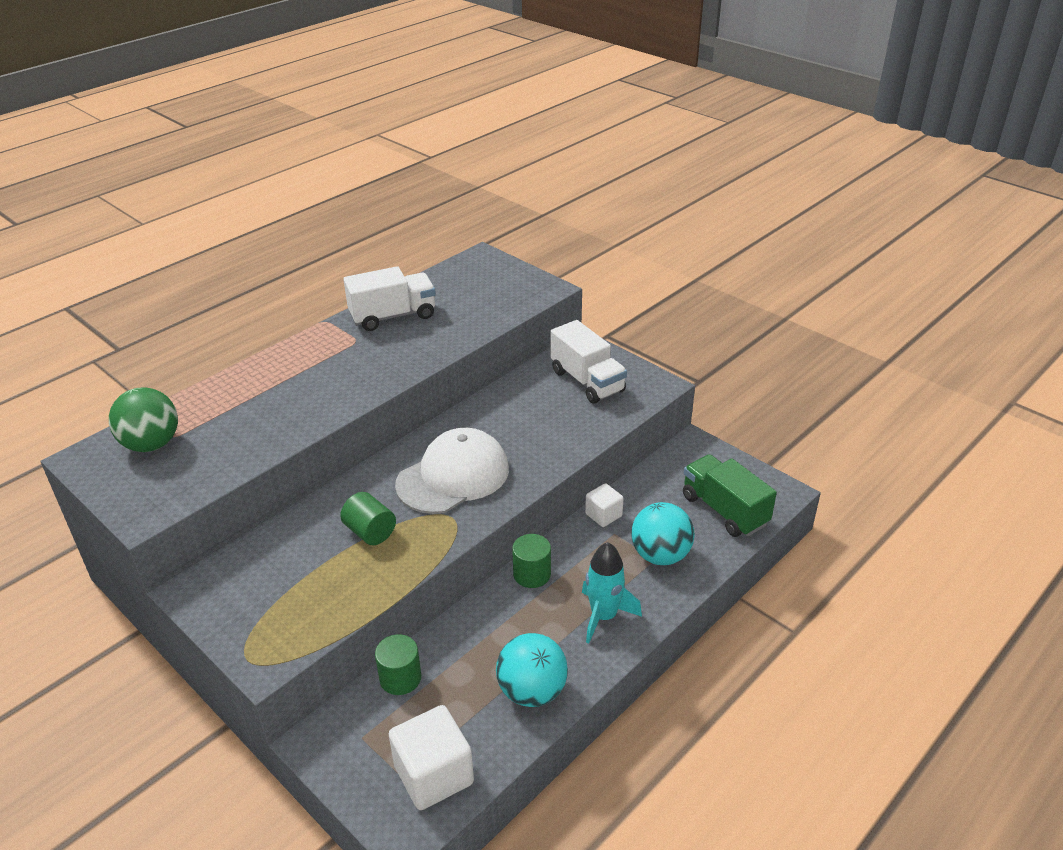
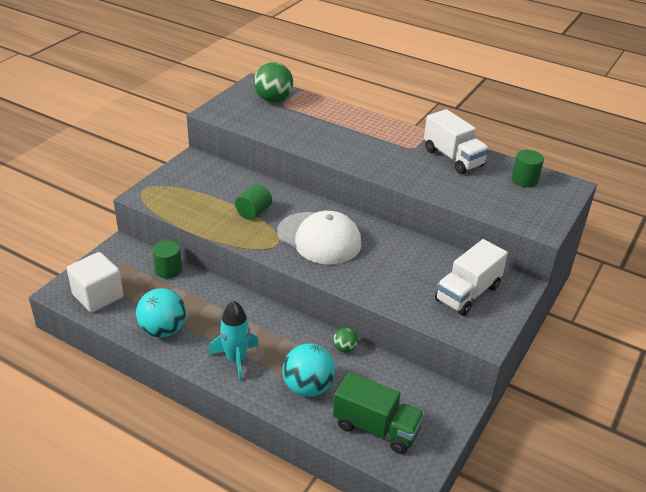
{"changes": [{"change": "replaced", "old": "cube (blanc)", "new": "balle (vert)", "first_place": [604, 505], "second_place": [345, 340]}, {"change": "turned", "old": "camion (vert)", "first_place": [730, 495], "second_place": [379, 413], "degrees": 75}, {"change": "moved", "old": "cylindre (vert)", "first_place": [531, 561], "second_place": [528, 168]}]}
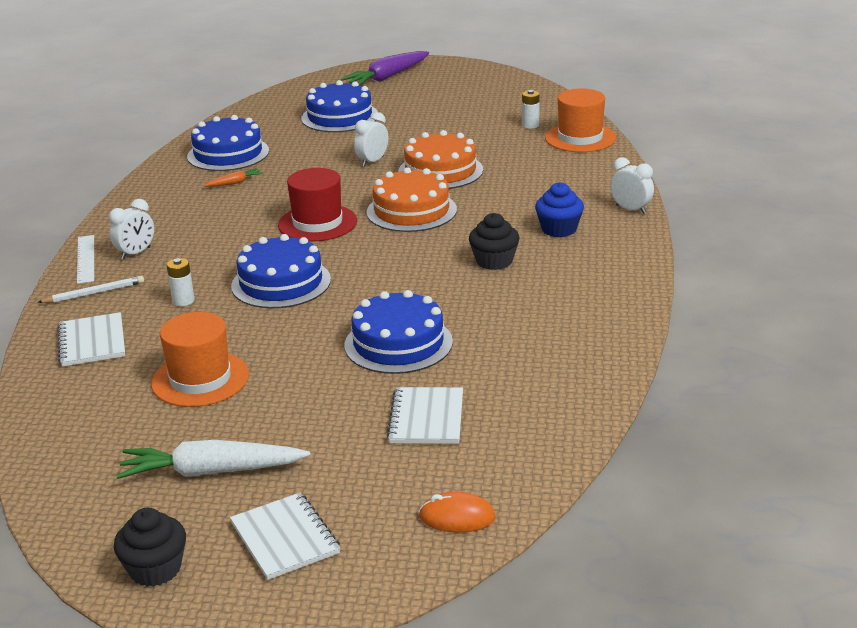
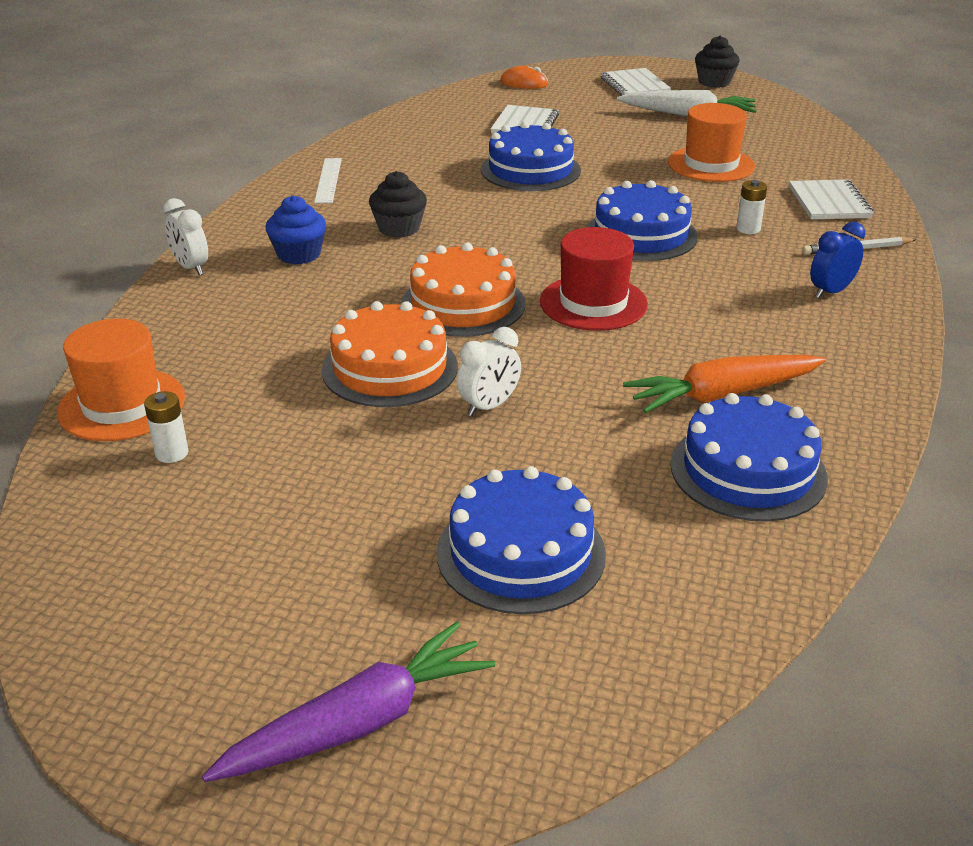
{"changes": [{"change": "moved", "old": "règle (blanc)", "first_place": [85, 259], "second_place": [328, 180]}, {"change": "resized", "old": "carotte (orange)", "first_place": [233, 177], "second_place": [724, 384], "factor": 2.13}, {"change": "recoloured", "old": "réveil (blanc)", "new": "réveil (bleu)", "first_place": [131, 229], "second_place": [837, 260]}]}
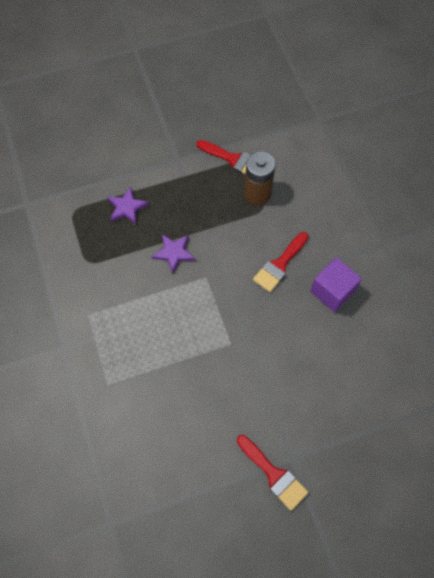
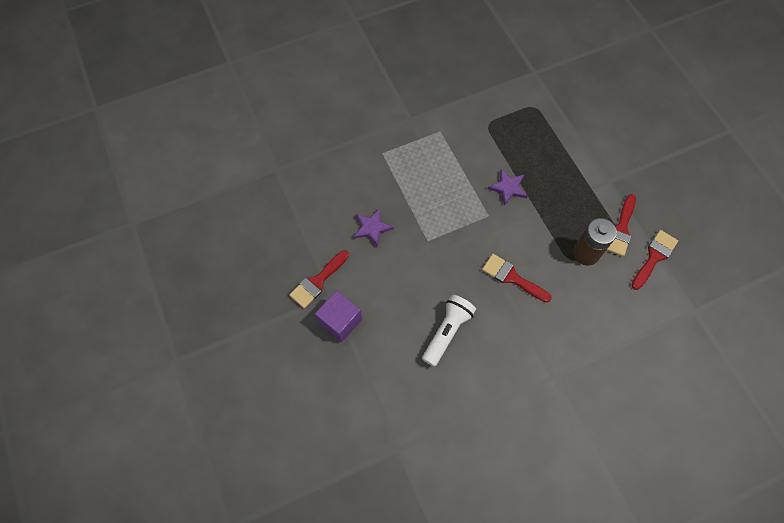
{"changes": [{"change": "moved", "old": "cube (violet)", "first_place": [336, 284], "second_place": [338, 316]}, {"change": "moved", "old": "étoile (violet)", "first_place": [128, 205], "second_place": [374, 227]}, {"change": "added", "new": "lampe de poche (blanc)", "second_place": [449, 331]}, {"change": "added", "new": "pinceau (rouge)", "second_place": [654, 260]}]}
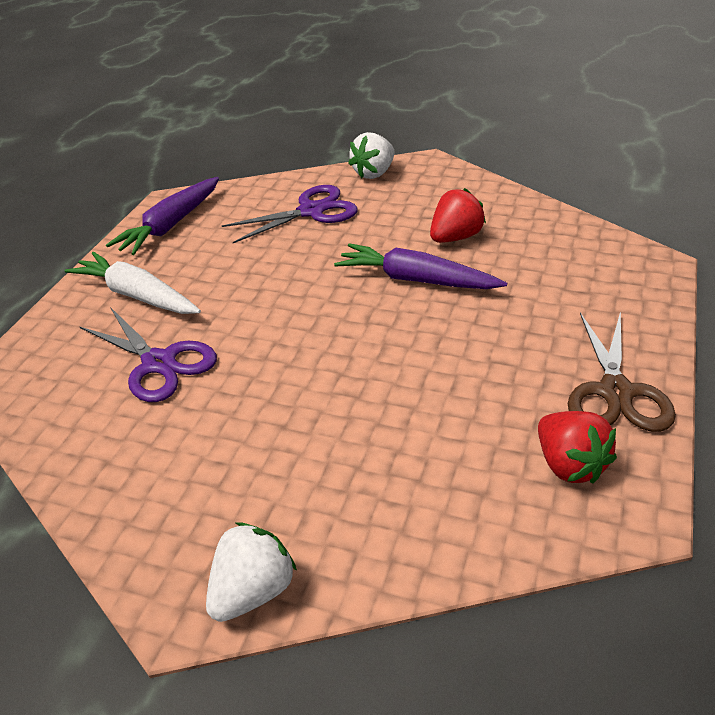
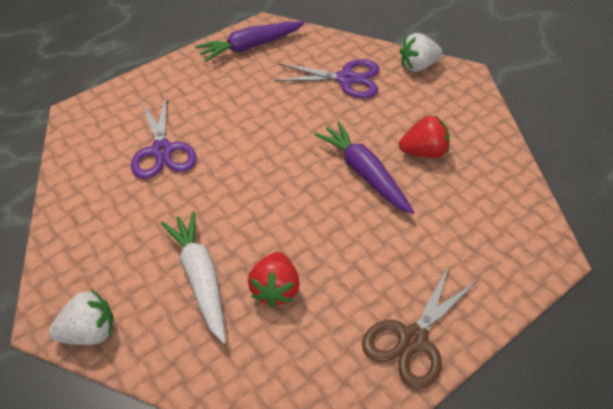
{"changes": [{"change": "moved", "old": "carotte (blanc)", "first_place": [133, 282], "second_place": [193, 277]}, {"change": "moved", "old": "fraise (rouge)", "first_place": [577, 447], "second_place": [274, 280]}]}
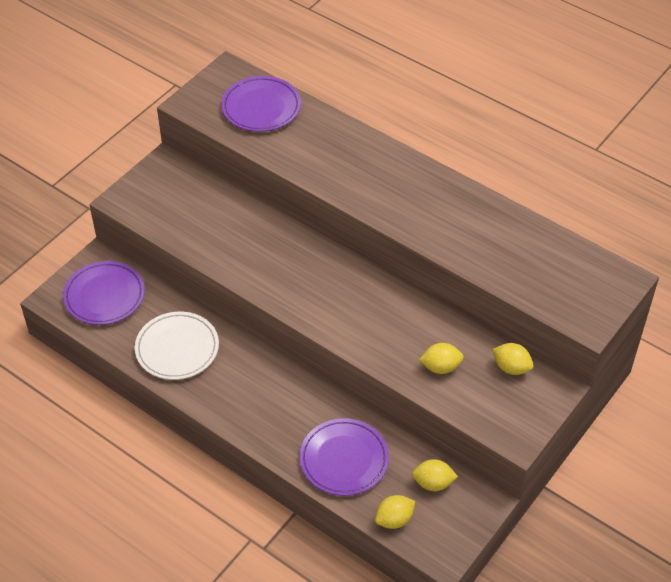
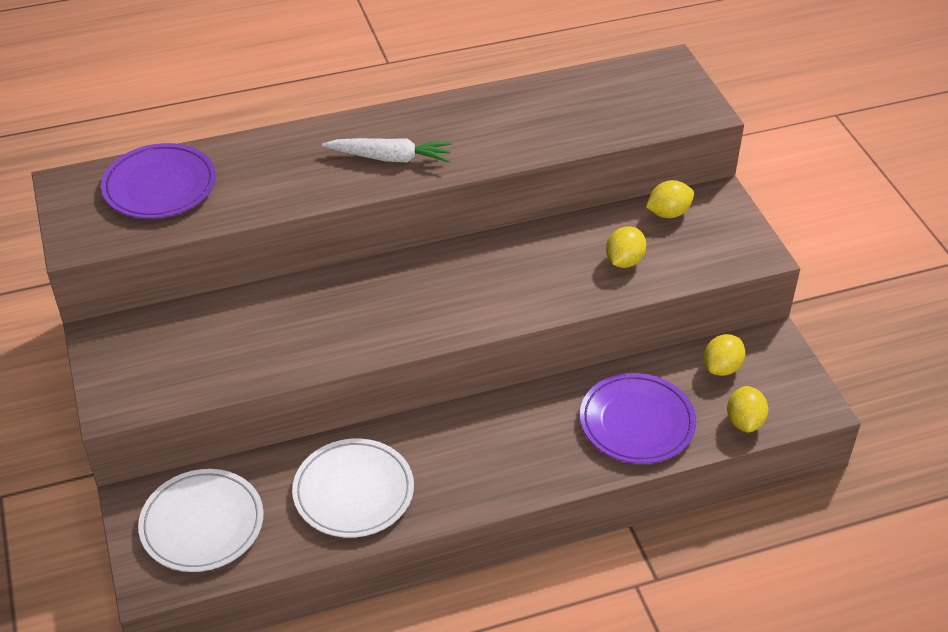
{"changes": [{"change": "recoloured", "old": "assiette (violet)", "new": "assiette (blanc)", "first_place": [104, 293], "second_place": [201, 520]}, {"change": "added", "new": "carotte (blanc)", "second_place": [387, 150]}]}
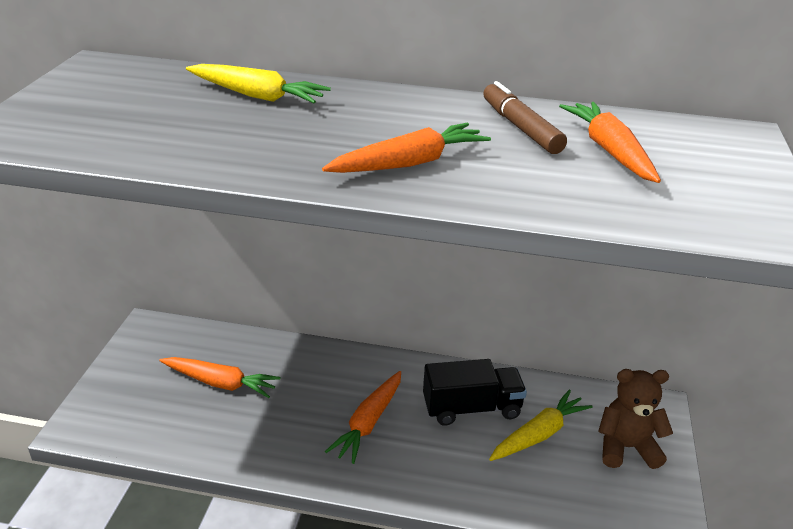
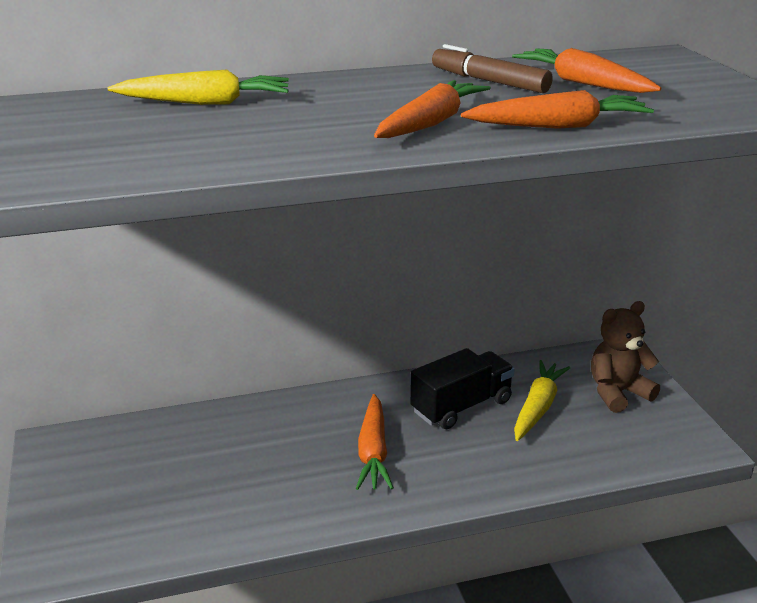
{"changes": [{"change": "moved", "old": "carotte (orange)", "first_place": [219, 377], "second_place": [557, 109]}]}
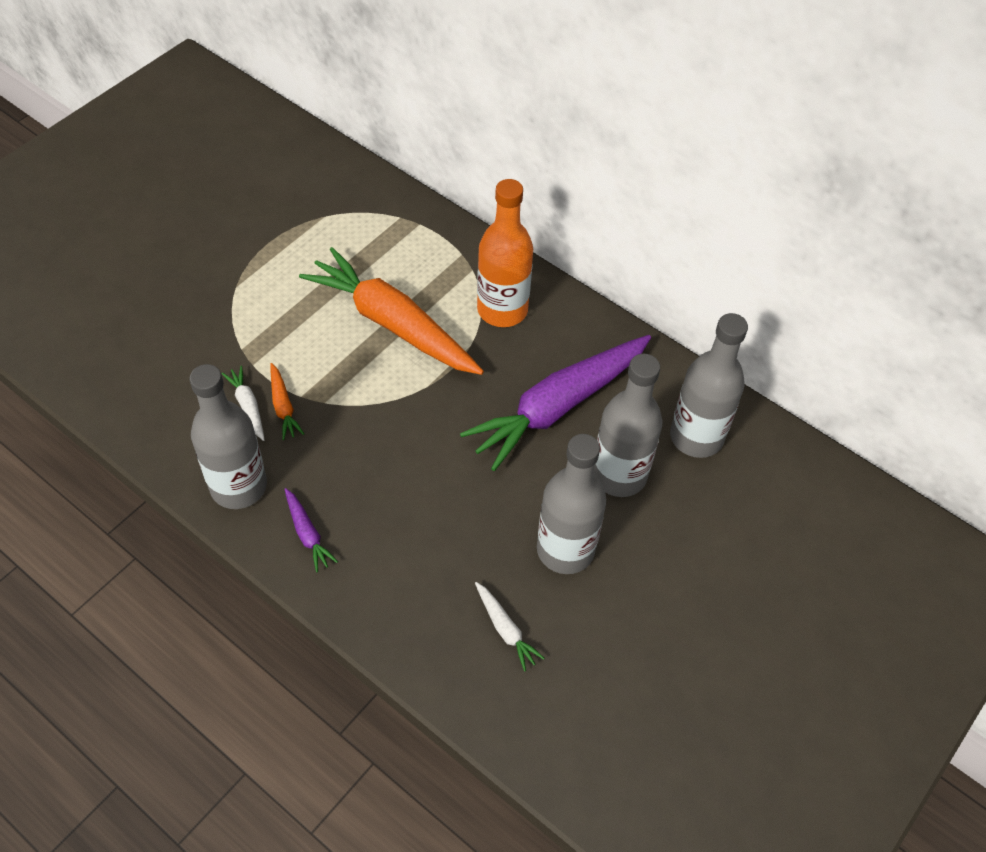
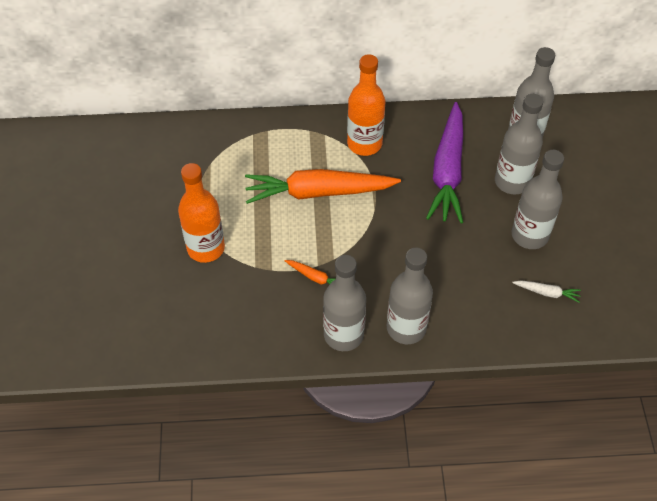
{"changes": [{"change": "added", "new": "bouteille (orange)", "second_place": [201, 213]}, {"change": "replaced", "old": "carotte (violet)", "new": "bouteille (gris)", "first_place": [311, 530], "second_place": [410, 296]}, {"change": "removed", "old": "carotte (blanc)", "first_place": [243, 403]}]}
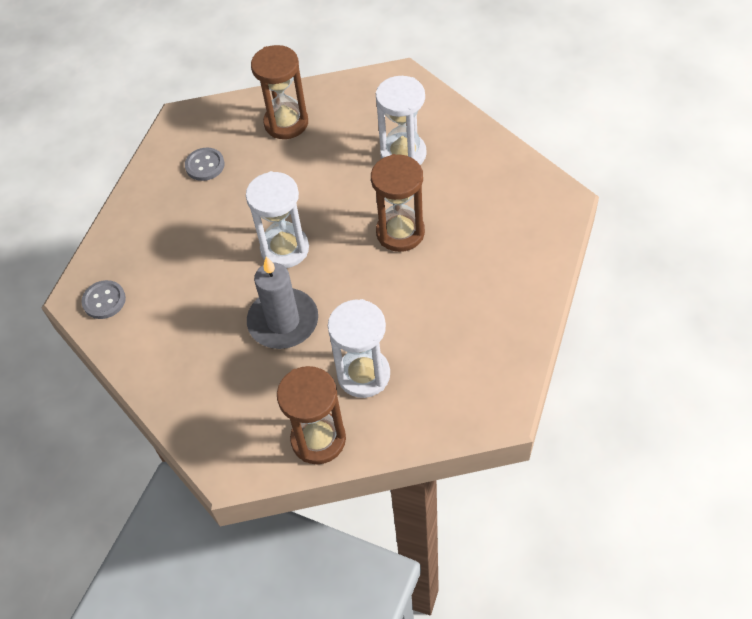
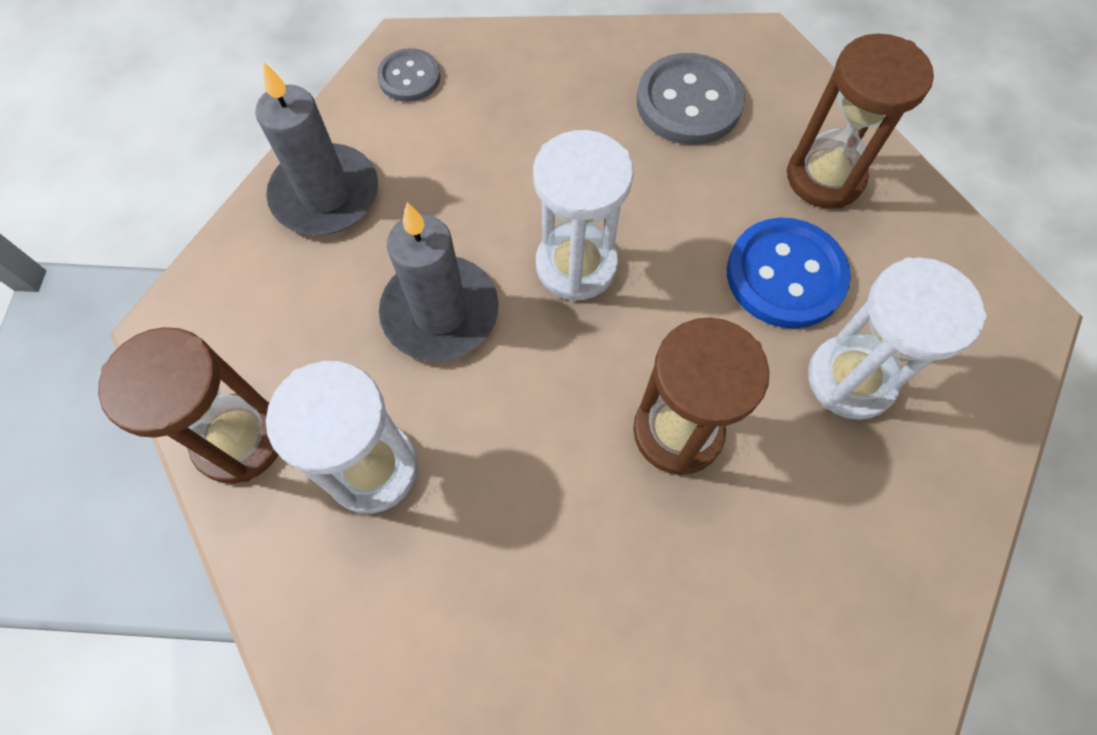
{"changes": [{"change": "added", "new": "bougie (gris)", "second_place": [316, 148]}, {"change": "resized", "old": "bouton (gris)", "first_place": [205, 164], "second_place": [691, 99], "factor": 1.67}, {"change": "added", "new": "bouton (bleu)", "second_place": [789, 273]}]}
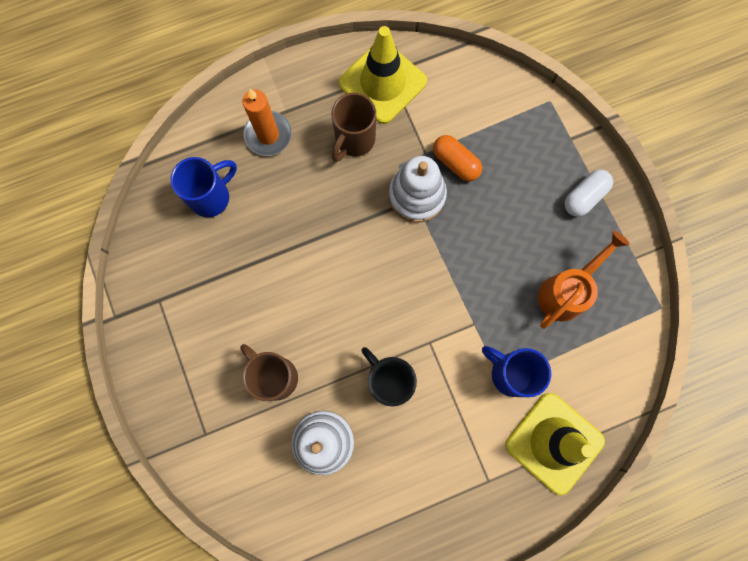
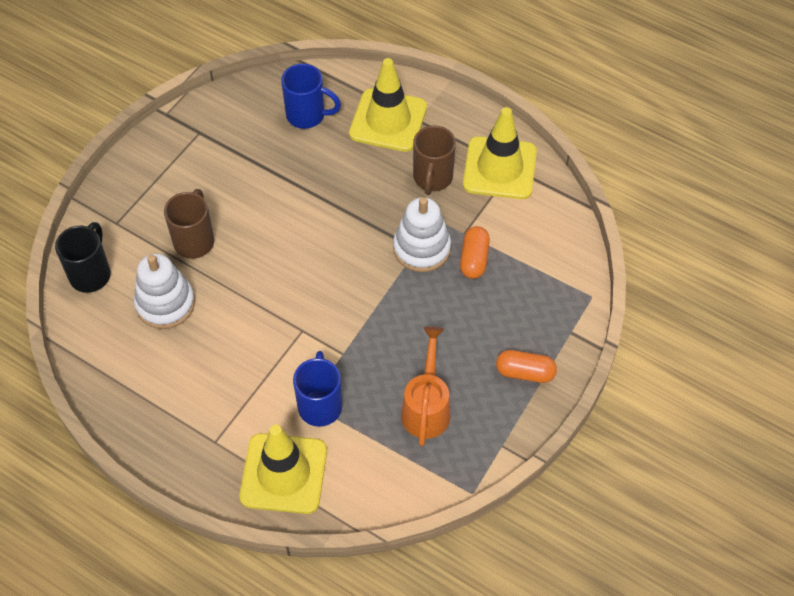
{"changes": [{"change": "moved", "old": "tasse (noir)", "first_place": [389, 376], "second_place": [83, 257]}, {"change": "replaced", "old": "bougie (orange)", "new": "cône de chantier (jaune)", "first_place": [267, 122], "second_place": [388, 105]}, {"change": "turned", "old": "arrosoir (orange)", "first_place": [584, 280], "second_place": [425, 386], "degrees": -90}, {"change": "turned", "old": "tasse (marron)", "first_place": [353, 127], "second_place": [434, 160], "degrees": -75}, {"change": "recoloured", "old": "gélule (blanc)", "new": "gélule (orange)", "first_place": [589, 193], "second_place": [526, 366]}]}
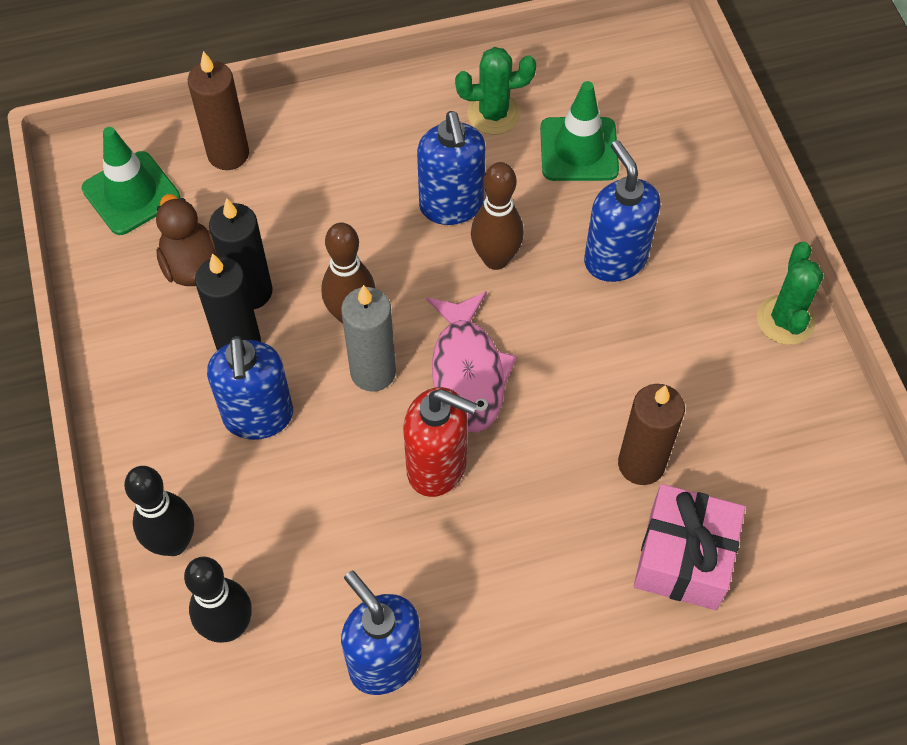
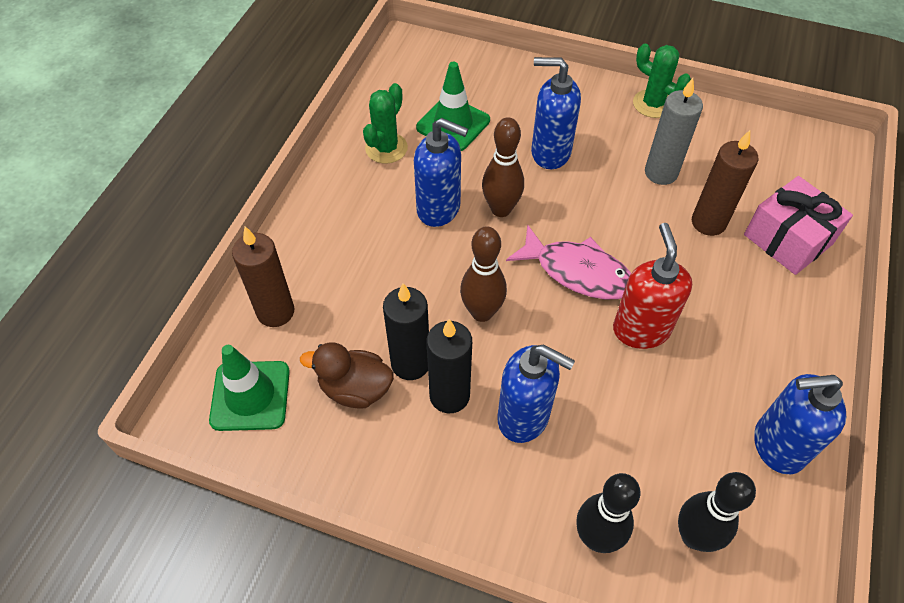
{"changes": [{"change": "turned", "old": "distributeur de savon (rouge)", "first_place": [440, 442], "second_place": [652, 286], "degrees": -60}, {"change": "moved", "old": "bougie (gris)", "first_place": [368, 338], "second_place": [674, 131]}]}
